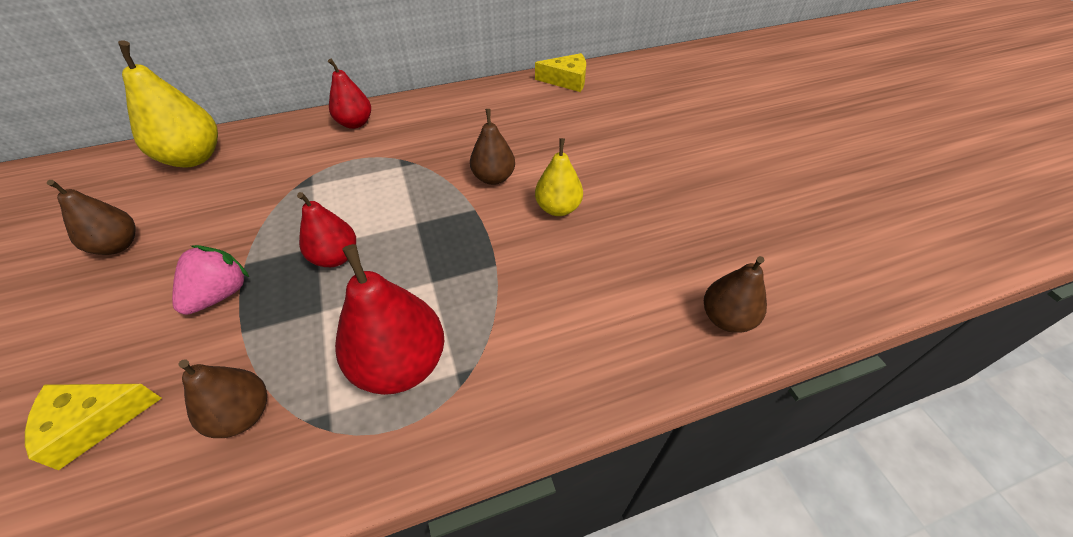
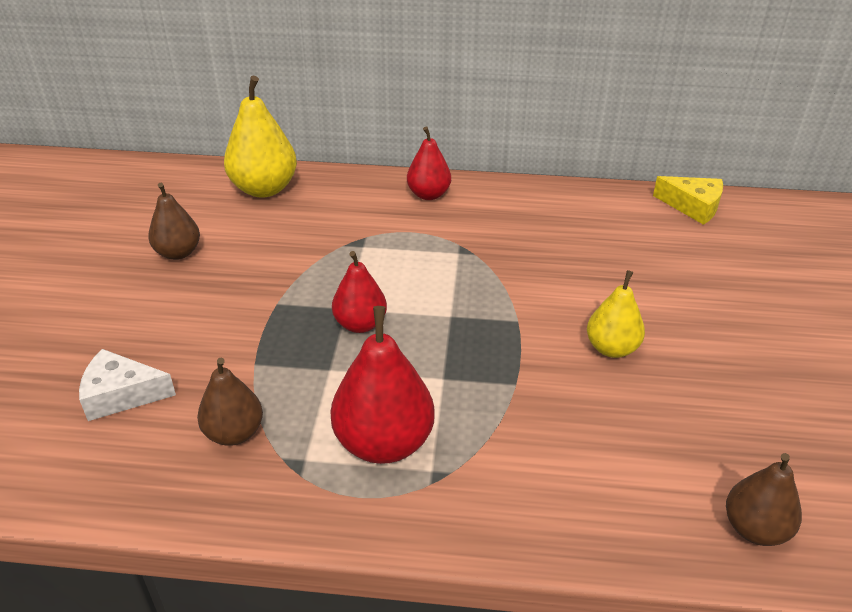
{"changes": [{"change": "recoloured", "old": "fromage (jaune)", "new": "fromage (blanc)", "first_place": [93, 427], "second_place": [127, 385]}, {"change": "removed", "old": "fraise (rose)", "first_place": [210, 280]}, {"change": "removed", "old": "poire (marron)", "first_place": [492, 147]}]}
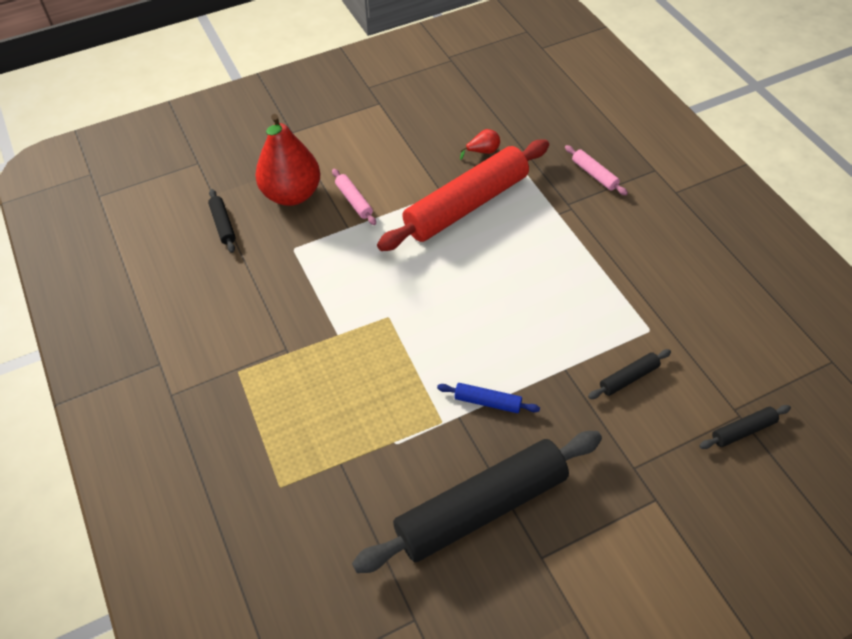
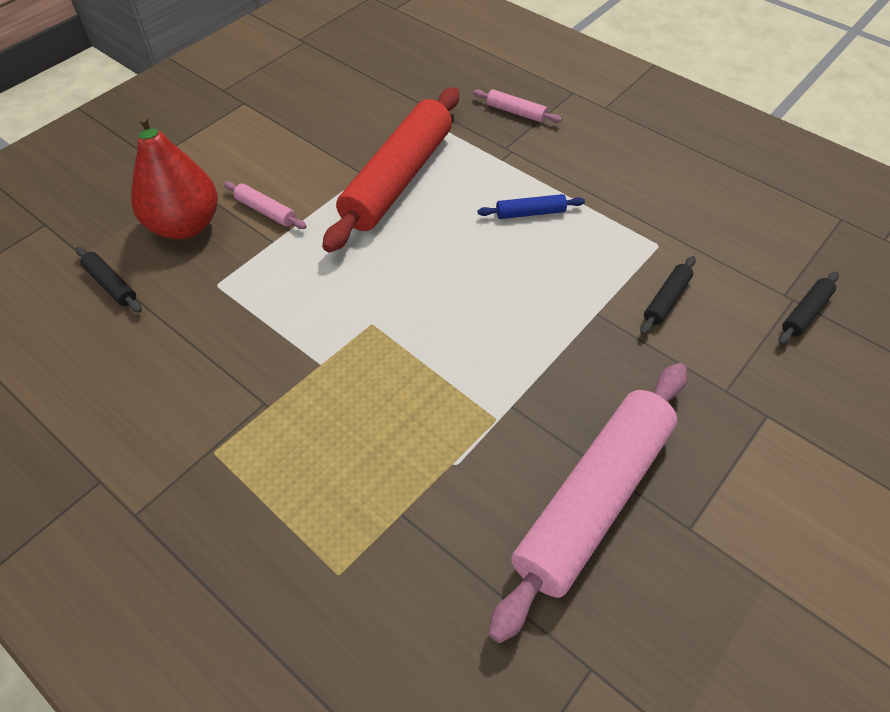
{"changes": [{"change": "moved", "old": "rouleau à pâtisserie (bleu)", "first_place": [488, 398], "second_place": [531, 206]}, {"change": "recoloured", "old": "rouleau à pâtisserie (noir)", "new": "rouleau à pâtisserie (rose)", "first_place": [477, 502], "second_place": [587, 503]}, {"change": "removed", "old": "poire (rouge)", "first_place": [480, 144]}]}
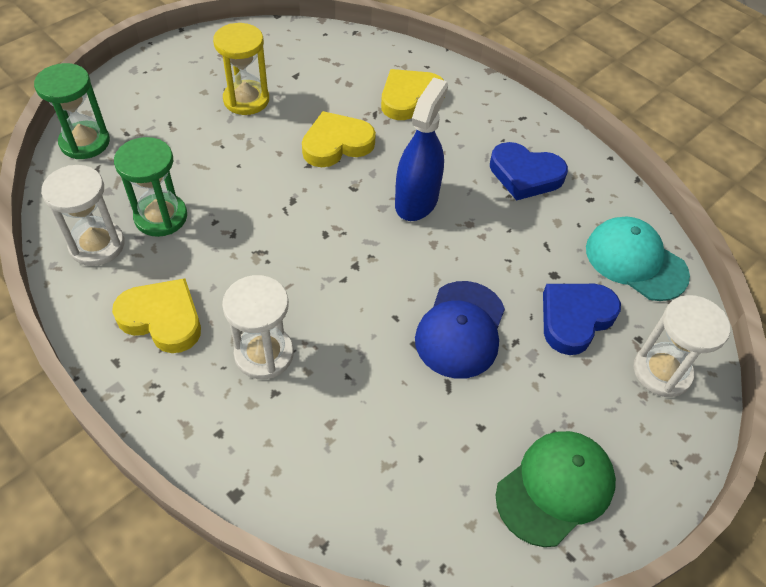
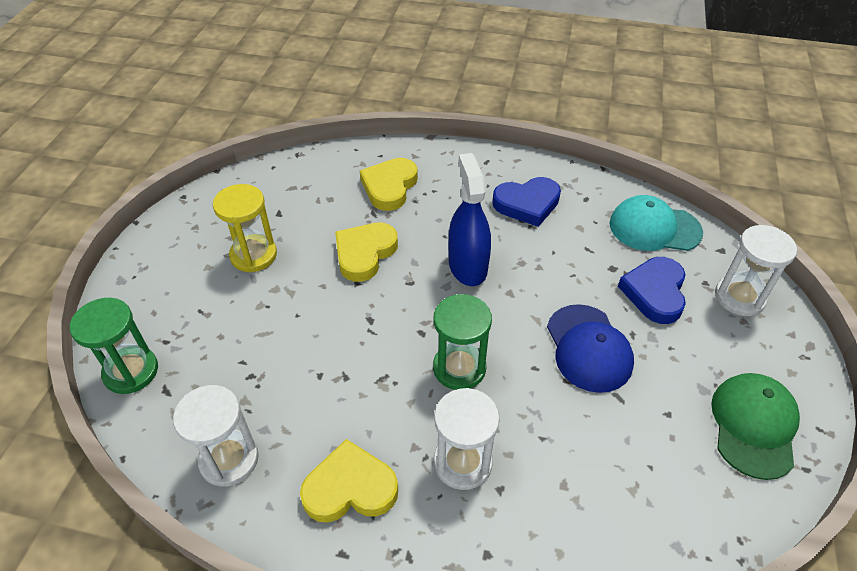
{"changes": [{"change": "moved", "old": "sablier (vert)", "first_place": [150, 187], "second_place": [462, 342]}]}
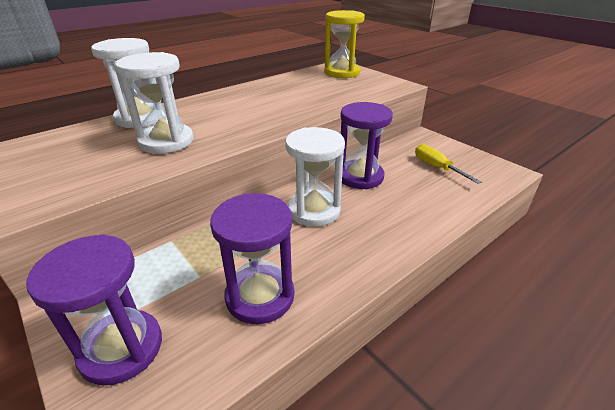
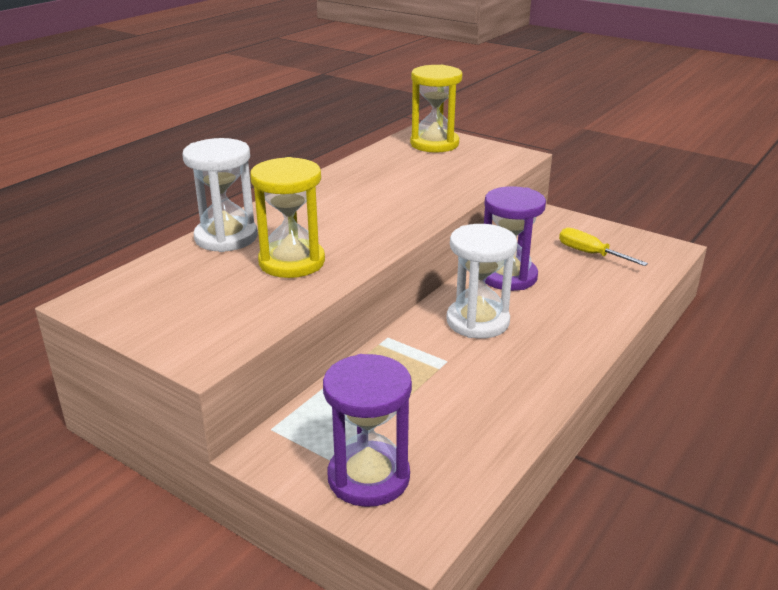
{"changes": [{"change": "recoloured", "old": "sablier (blanc)", "new": "sablier (jaune)", "first_place": [154, 103], "second_place": [287, 217]}, {"change": "removed", "old": "sablier (violet)", "first_place": [252, 258]}]}
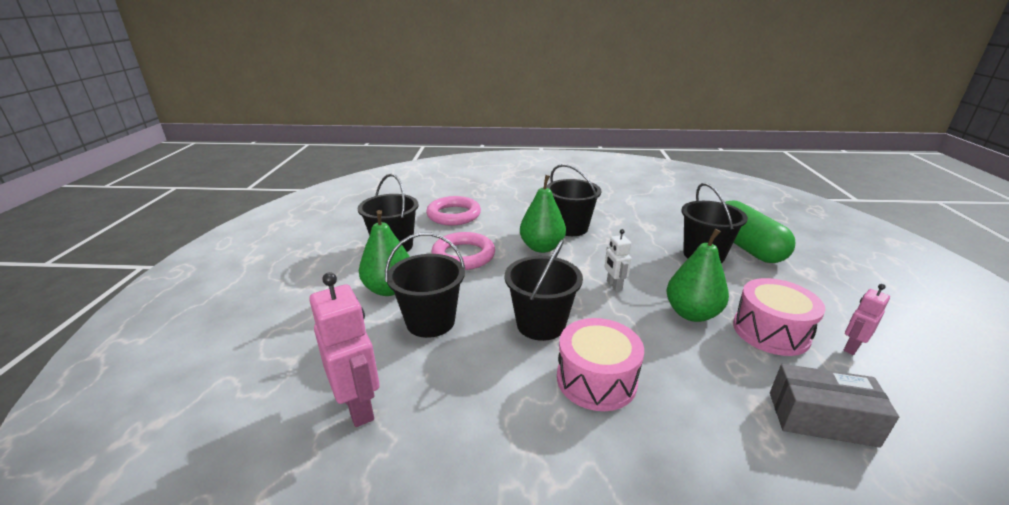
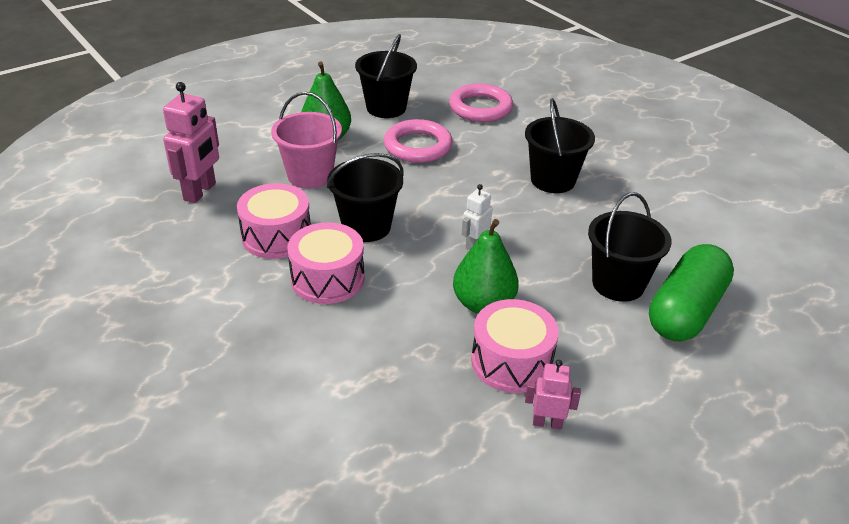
{"changes": [{"change": "added", "new": "tambour (rose)", "second_place": [274, 221]}, {"change": "recoloured", "old": "seau (noir)", "new": "seau (rose)", "first_place": [425, 285], "second_place": [306, 140]}, {"change": "removed", "old": "poire (vert)", "first_place": [543, 214]}, {"change": "removed", "old": "boîte (gris)", "first_place": [834, 406]}]}
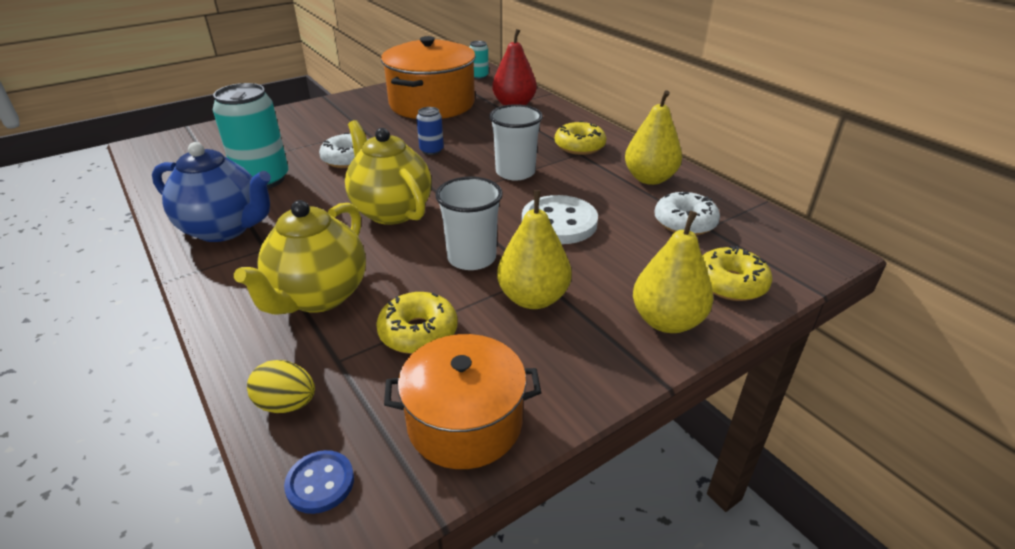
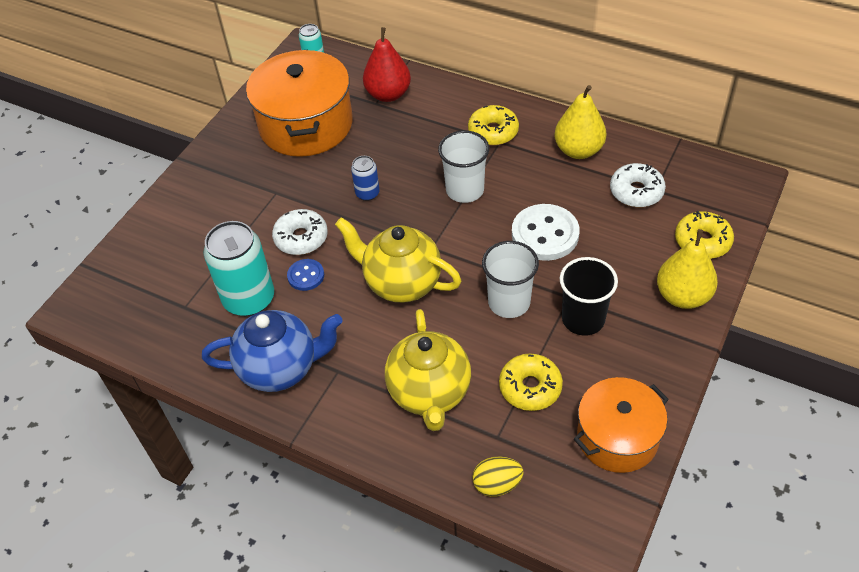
{"changes": [{"change": "moved", "old": "bouton (bleu)", "first_place": [319, 482], "second_place": [305, 275]}, {"change": "replaced", "old": "poire (jaune)", "new": "gobelet (noir)", "first_place": [534, 249], "second_place": [589, 296]}]}
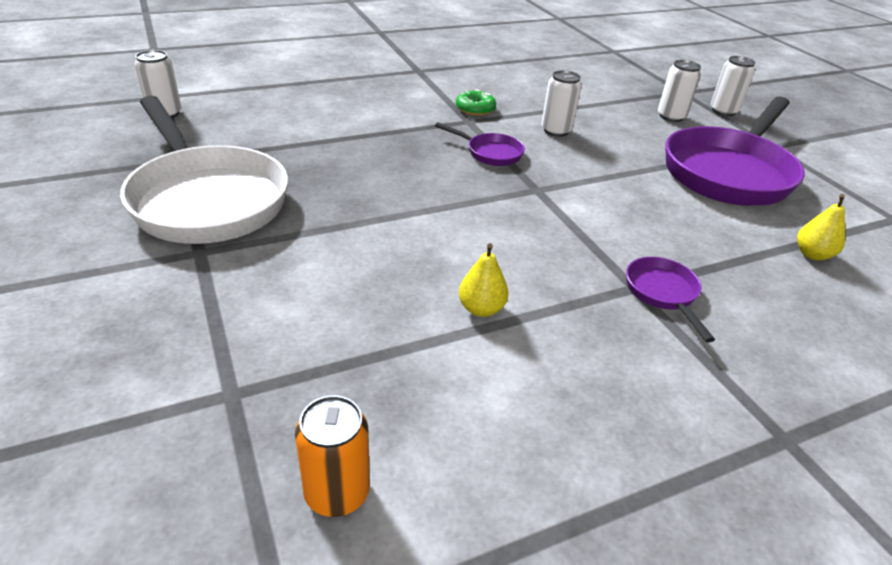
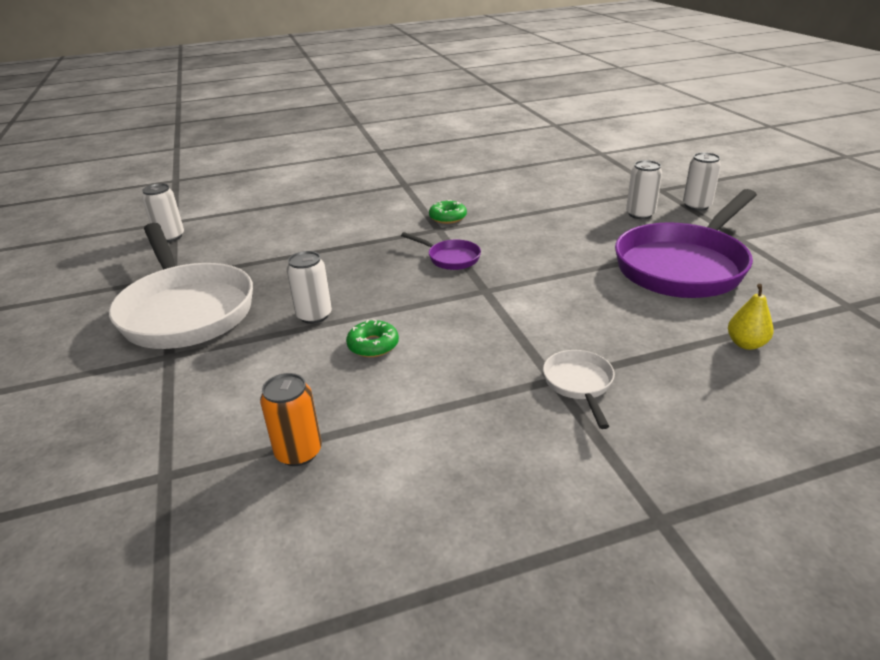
{"changes": [{"change": "moved", "old": "canette (orange)", "first_place": [332, 456], "second_place": [291, 419]}, {"change": "moved", "old": "canette (blanc)", "first_place": [561, 103], "second_place": [309, 287]}, {"change": "added", "new": "beignet (vert)", "second_place": [372, 338]}, {"change": "recoloured", "old": "poêle (violet)", "new": "poêle (blanc)", "first_place": [670, 299], "second_place": [579, 389]}, {"change": "removed", "old": "poire (jaune)", "first_place": [484, 280]}]}
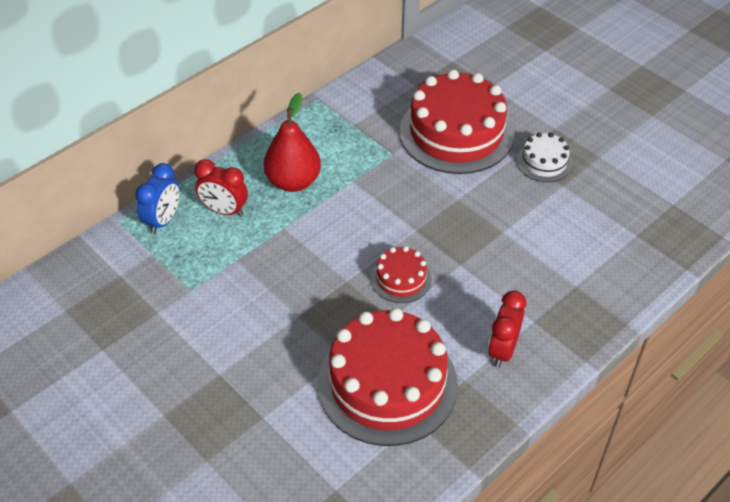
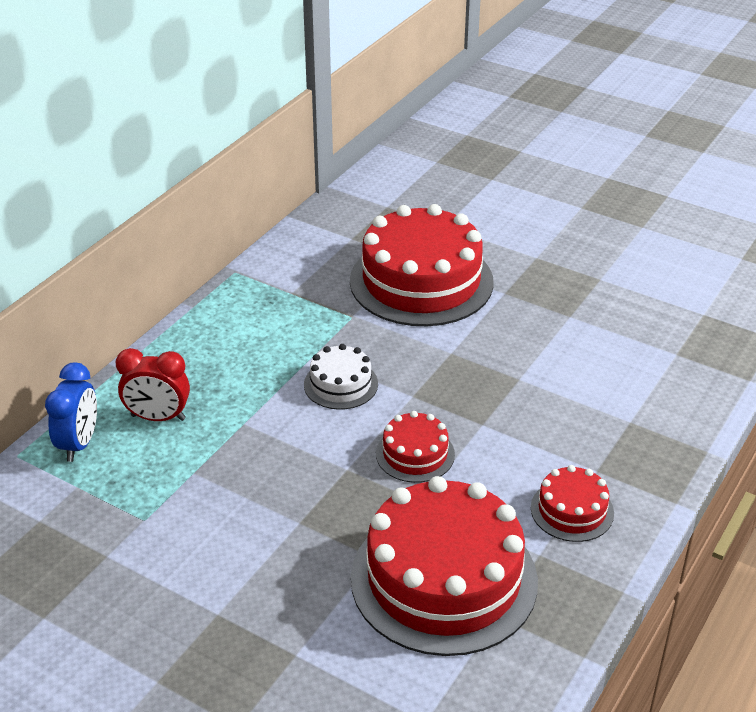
{"changes": [{"change": "moved", "old": "gâteau (blanc)", "first_place": [544, 157], "second_place": [341, 377]}, {"change": "replaced", "old": "réveil (rouge)", "new": "gâteau (rouge)", "first_place": [507, 329], "second_place": [572, 503]}, {"change": "removed", "old": "poire (rouge)", "first_place": [292, 142]}]}
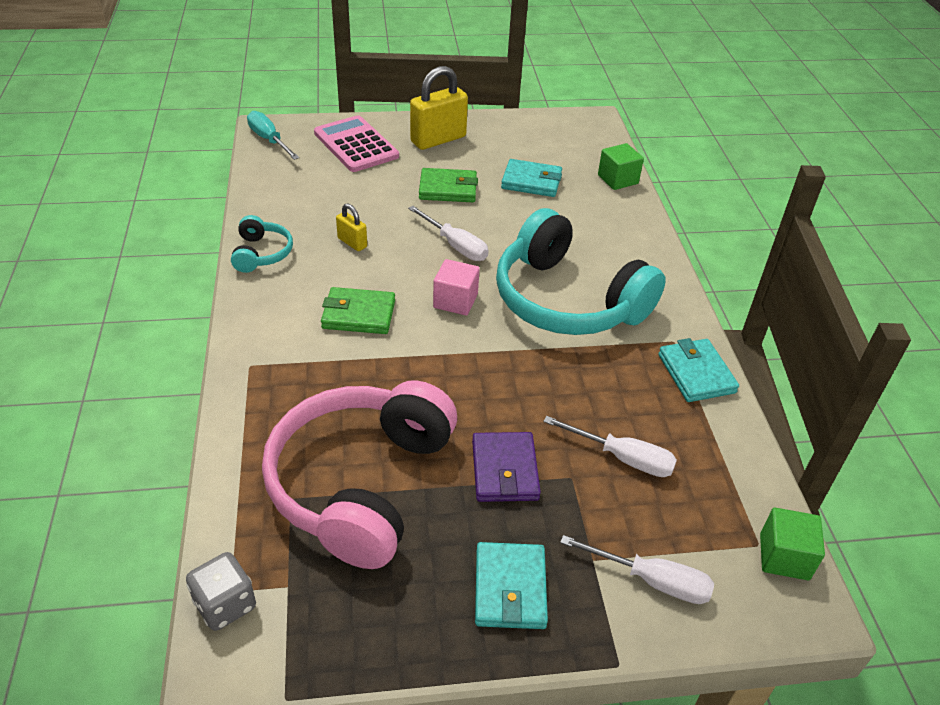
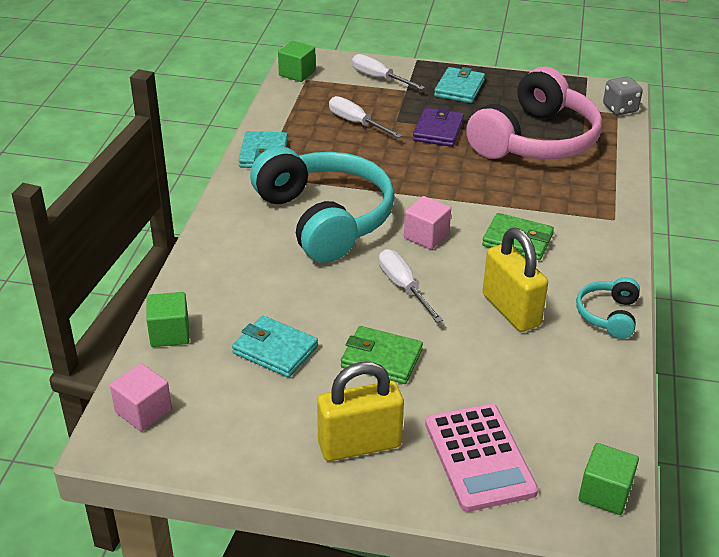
{"changes": [{"change": "added", "new": "cube (rose)", "second_place": [141, 397]}, {"change": "resized", "old": "cadenas (jaune)", "first_place": [351, 227], "second_place": [515, 280], "factor": 1.97}, {"change": "replaced", "old": "tournevis (turquoise)", "new": "cube (vert)", "first_place": [273, 135], "second_place": [609, 479]}]}
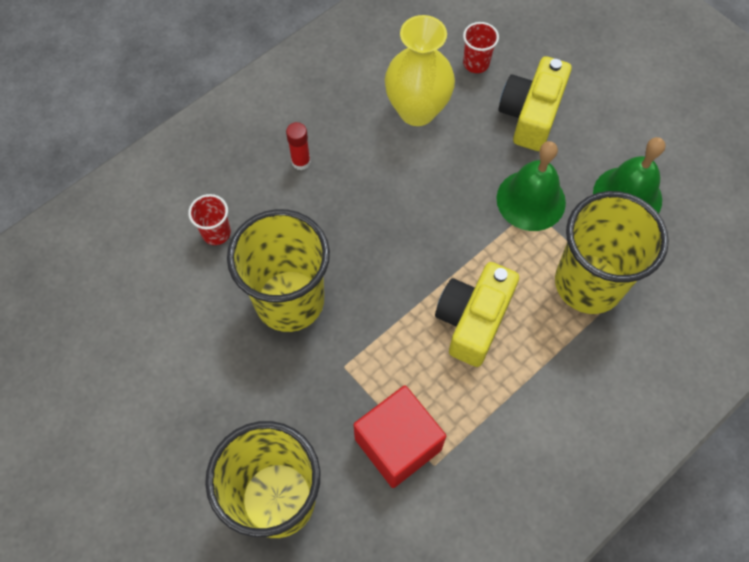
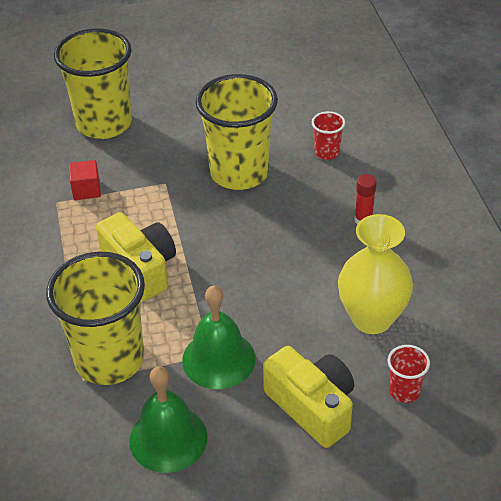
{"changes": [{"change": "resized", "old": "cube (rouge)", "first_place": [400, 436], "second_place": [85, 180], "factor": 0.53}]}
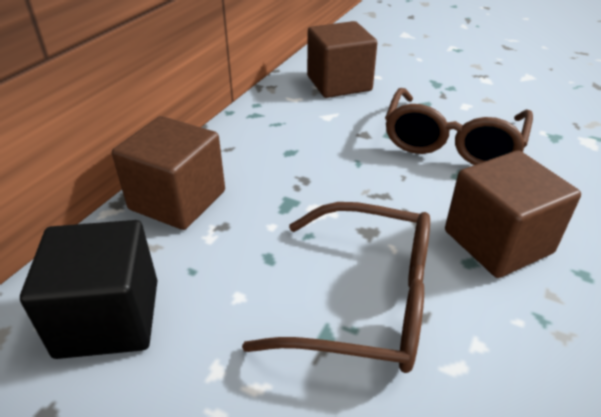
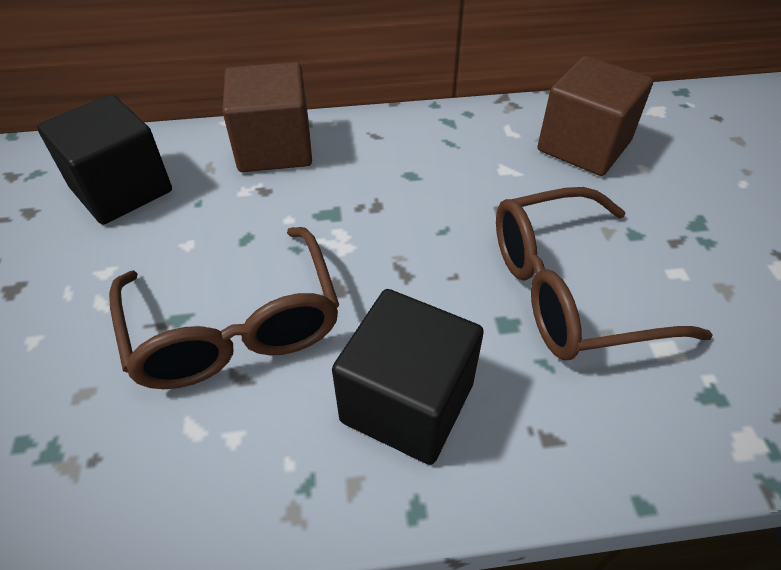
{"changes": [{"change": "recoloured", "old": "cube (marron)", "new": "cube (noir)", "first_place": [513, 214], "second_place": [408, 377]}]}
